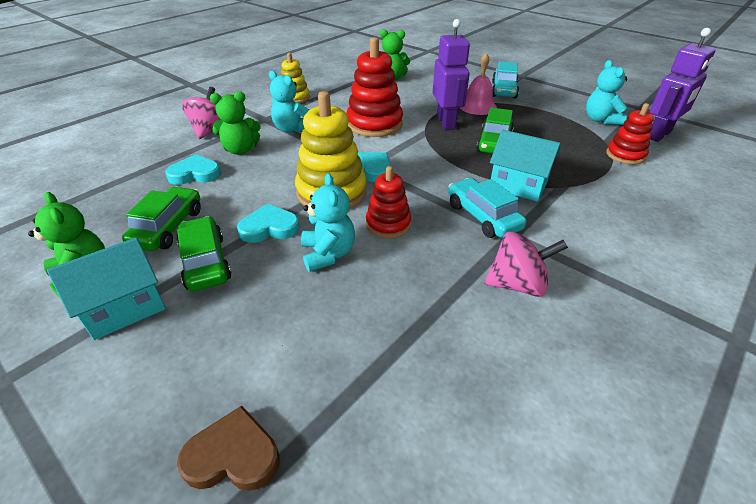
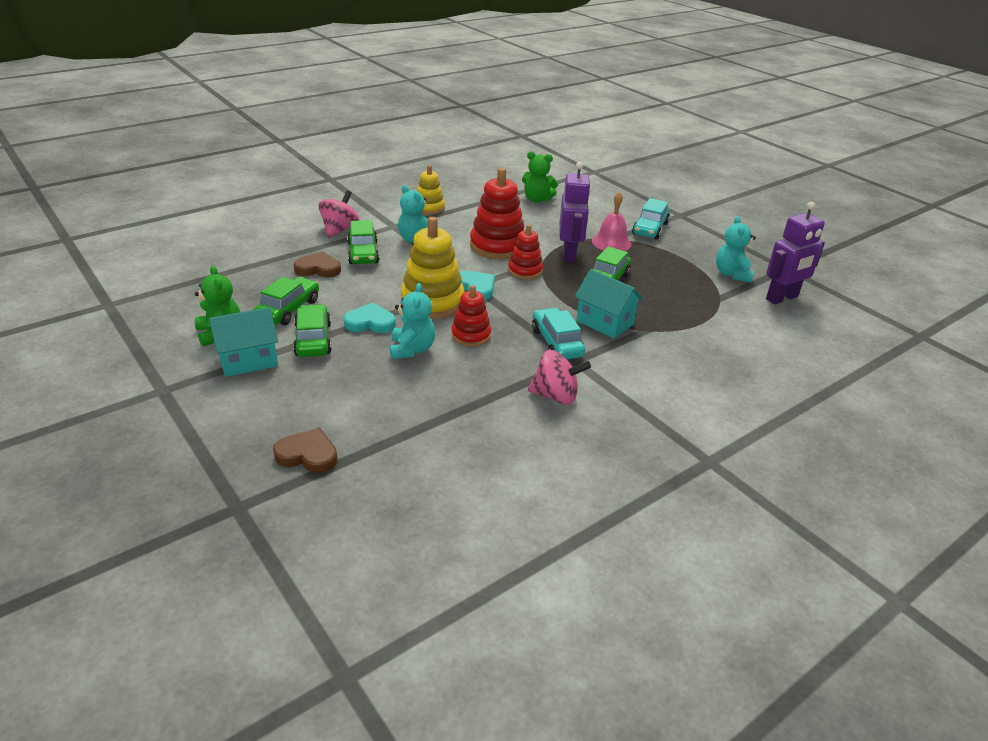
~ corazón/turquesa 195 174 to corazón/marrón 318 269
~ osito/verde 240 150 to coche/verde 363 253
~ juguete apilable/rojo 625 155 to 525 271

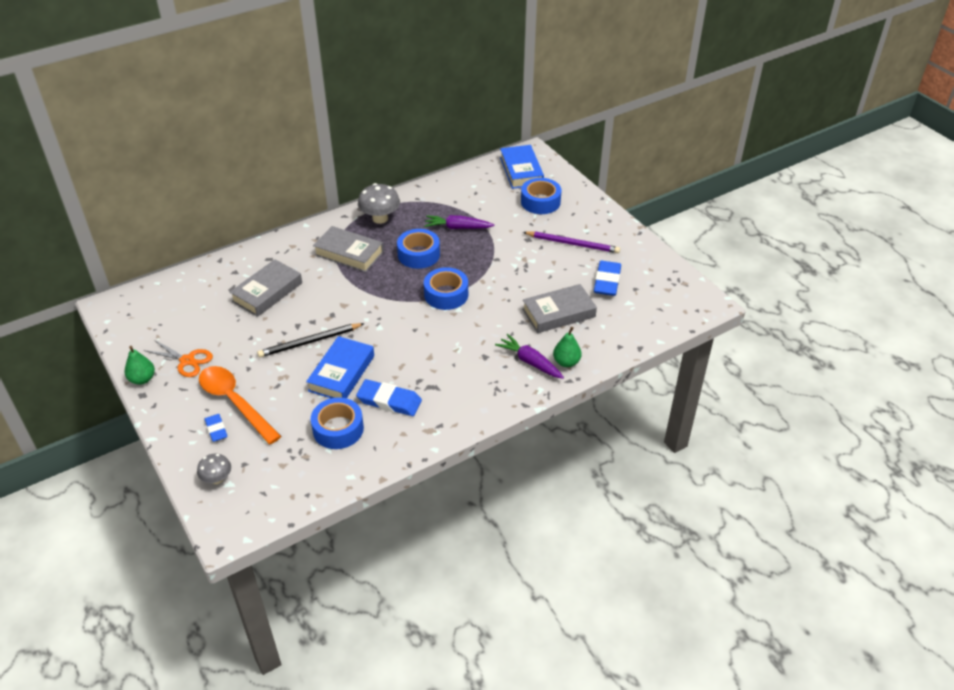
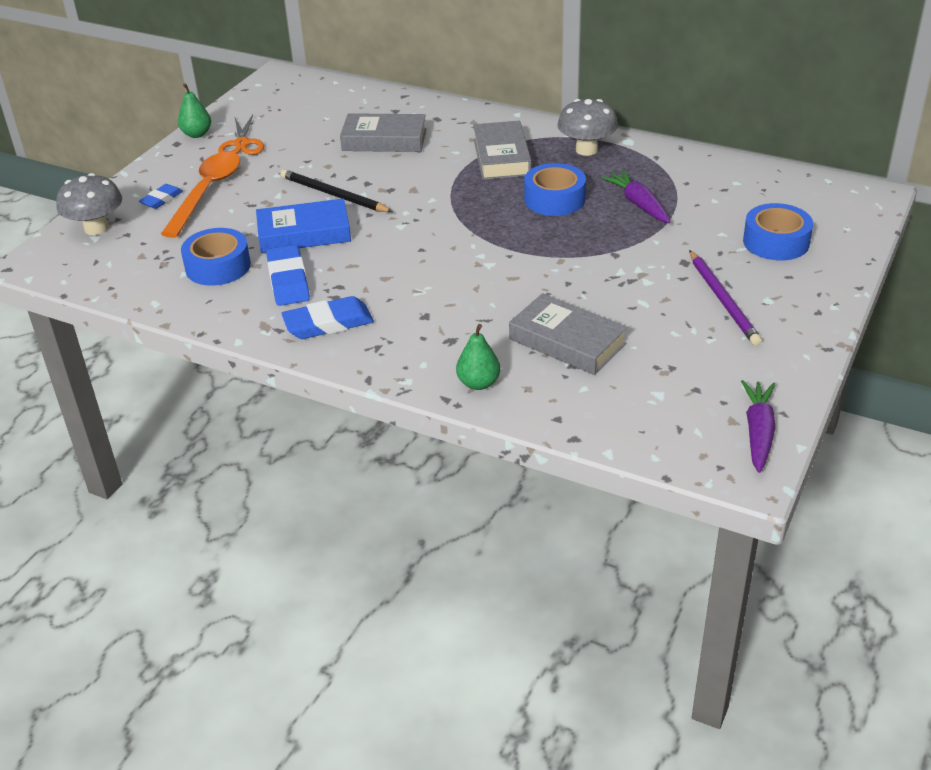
~ seta/gris 217 479 = 96 228 x1.64
~ goma de borrar/azul 607 281 to 328 323
~ zanahoria/morado 530 362 to 758 432
- cinta adhesiva/azul 446 294
- libro/azul 521 171

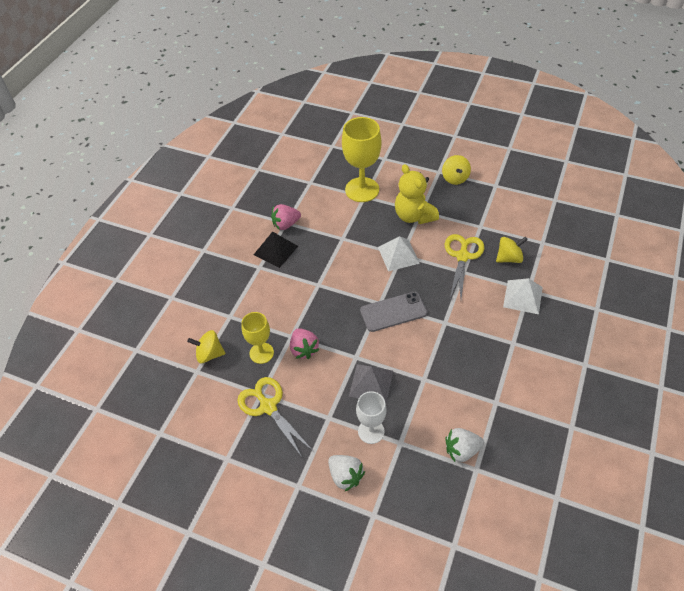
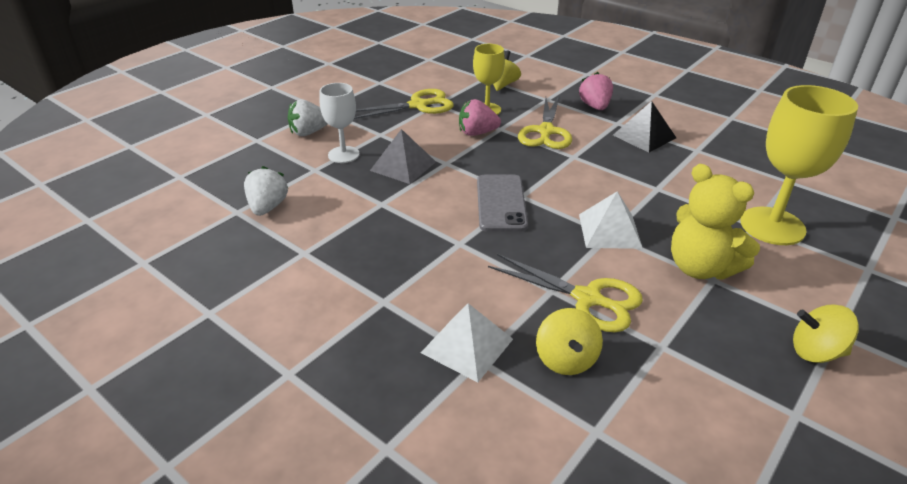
+ tijeras/amarillo 545 132
~ fresa/rosa 286 224 to 595 106
~ osito/amarillo 414 216 = 700 267 120 degrees counterclockwise

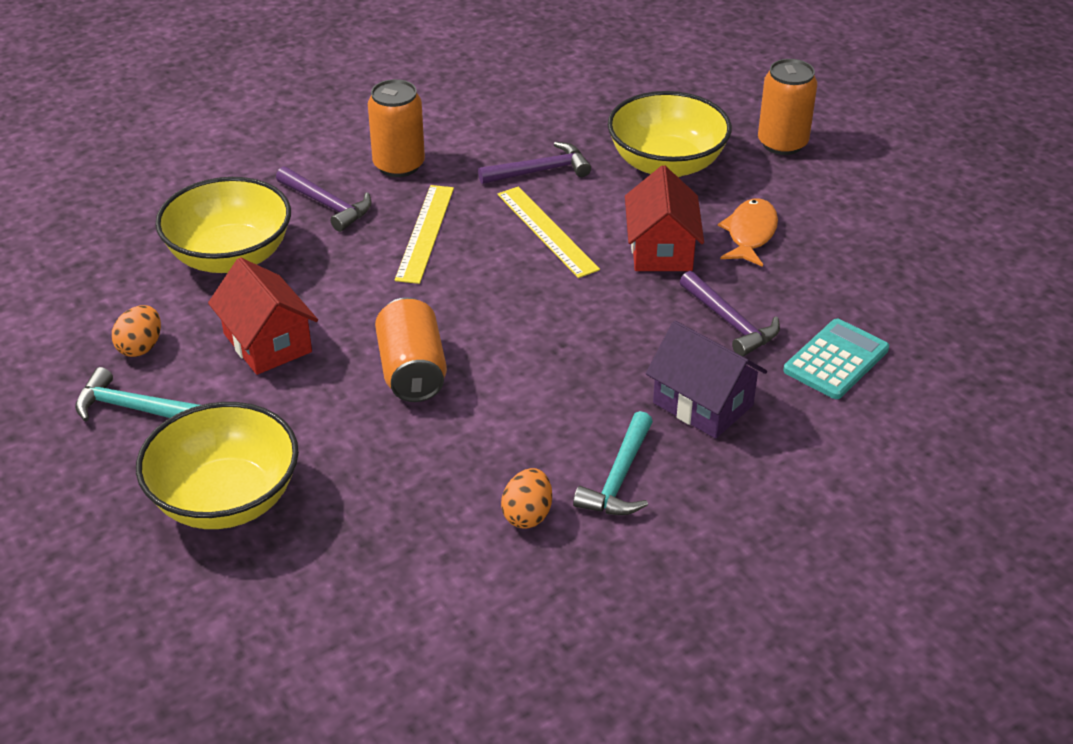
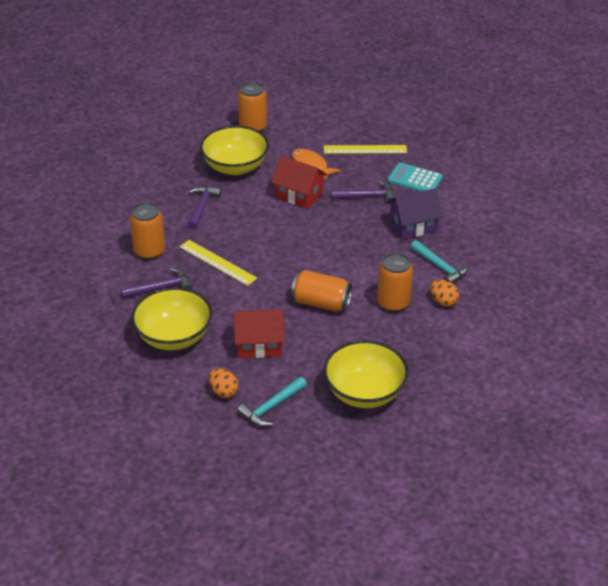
~ regla/amarillo 547 231 to 365 149
+ lata/naranja 393 303
~ calculadora/turquesa 836 360 = 415 179 45 degrees counterclockwise

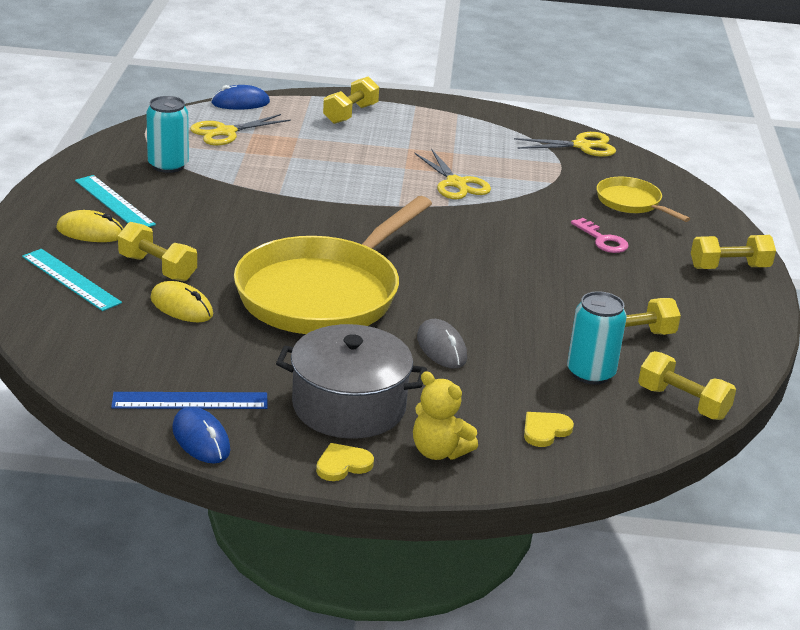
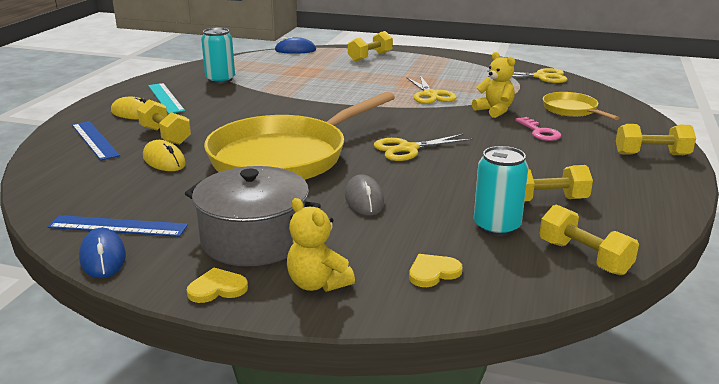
~ regla/turquesa 71 279 to regla/azul 95 140
~ tijeras/amarillo 226 132 to 408 149
+ osito/amarillo 494 111

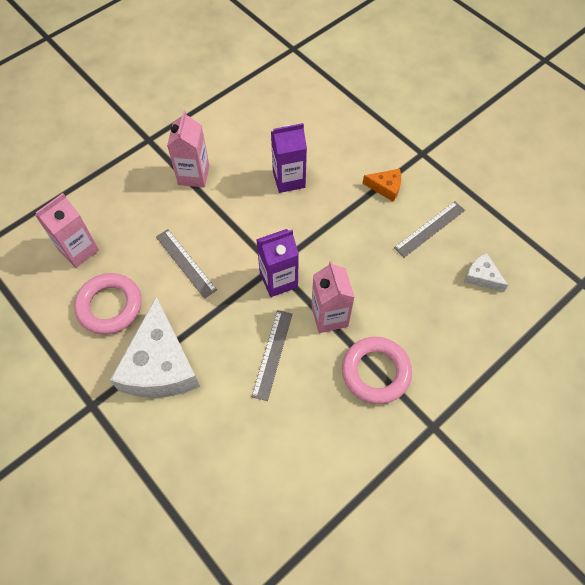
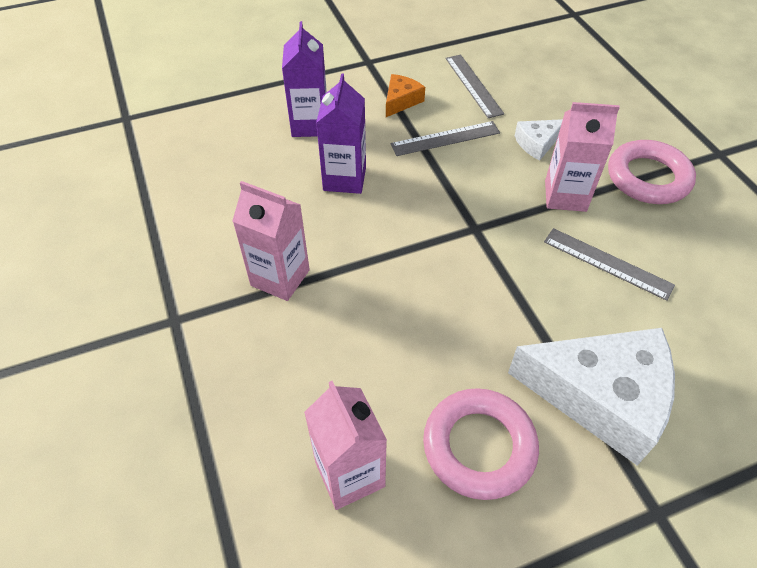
~ cartón de leche/morado 278 280 to 310 125
~ regla/gris 185 263 to 445 139
~ queso/blanco 482 276 to 537 143

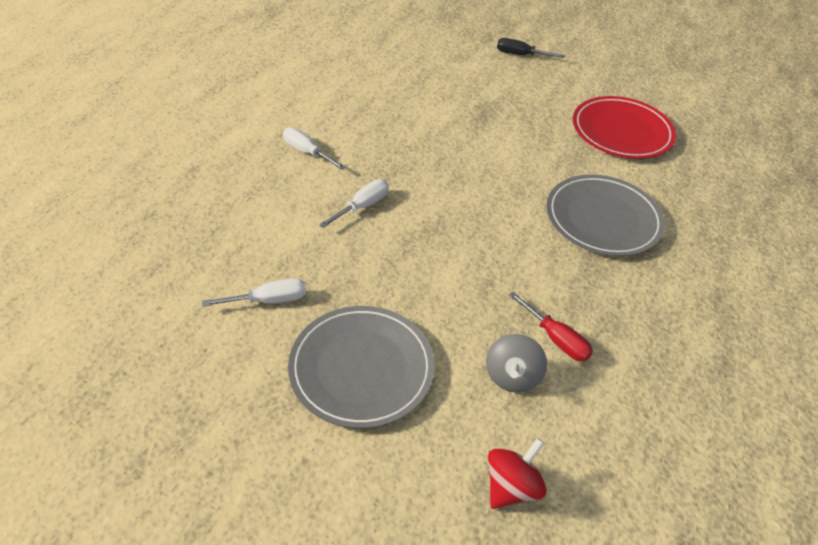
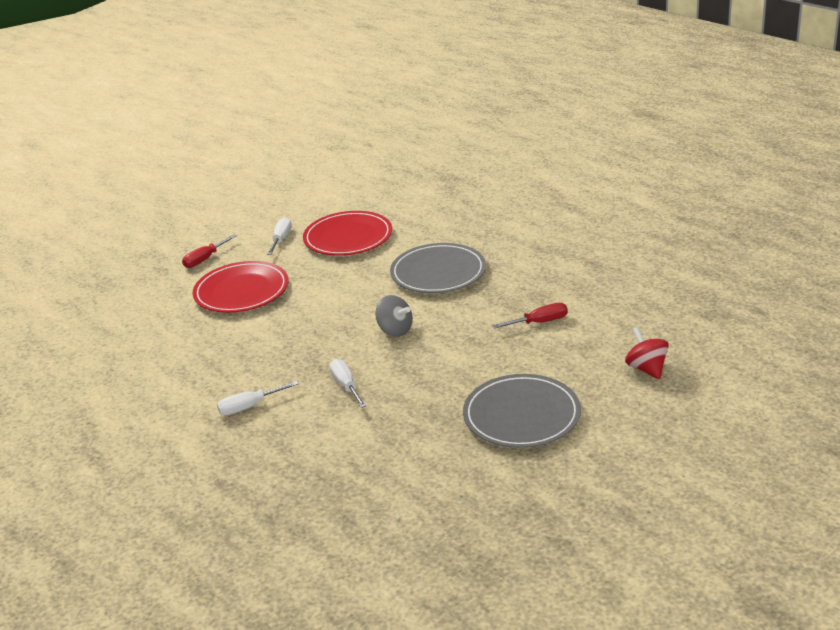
~ destornillador/negro 520 55 to destornillador/rojo 205 259
+ plato/rojo 241 291
~ destornillador/blanco 269 300 to 281 239
~ peonza/gris 512 376 to 395 330

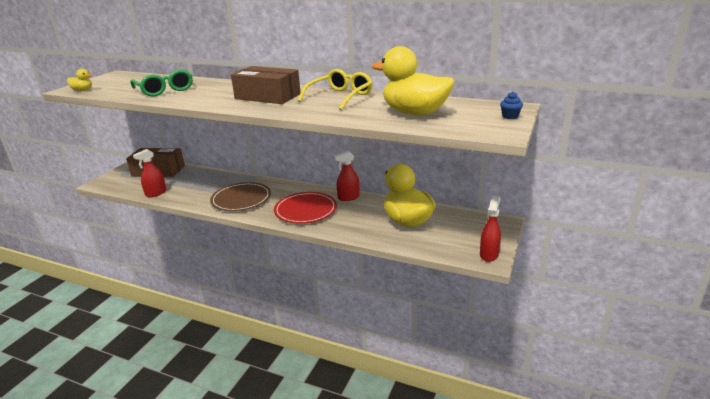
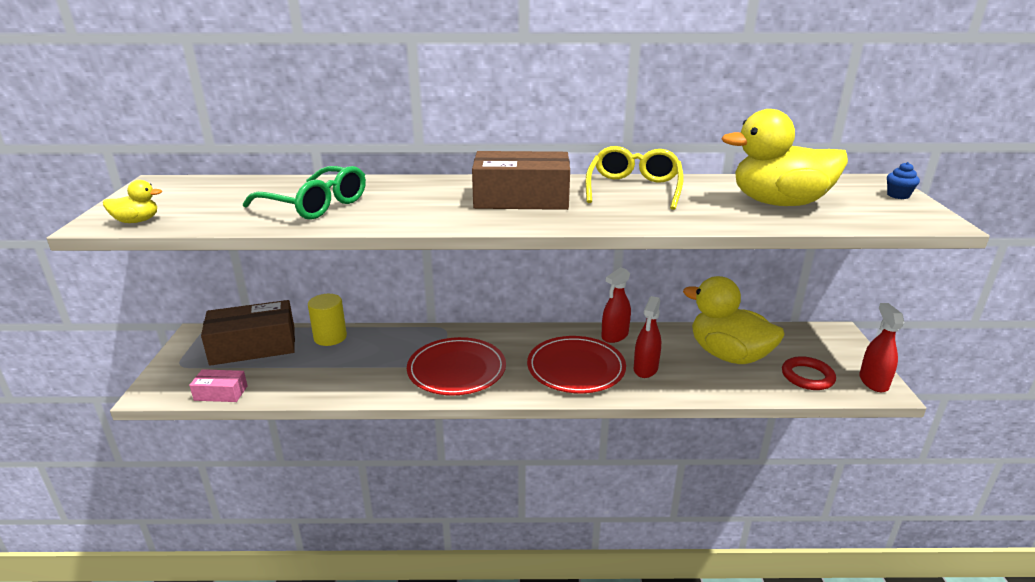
+ caja/rosa 221 393
+ cilindro/amarillo 330 337
~ plato/marrón 241 199 to plato/rojo 456 370
~ pulverizador/rojo 156 193 to 645 369
+ anillo/rojo 807 376

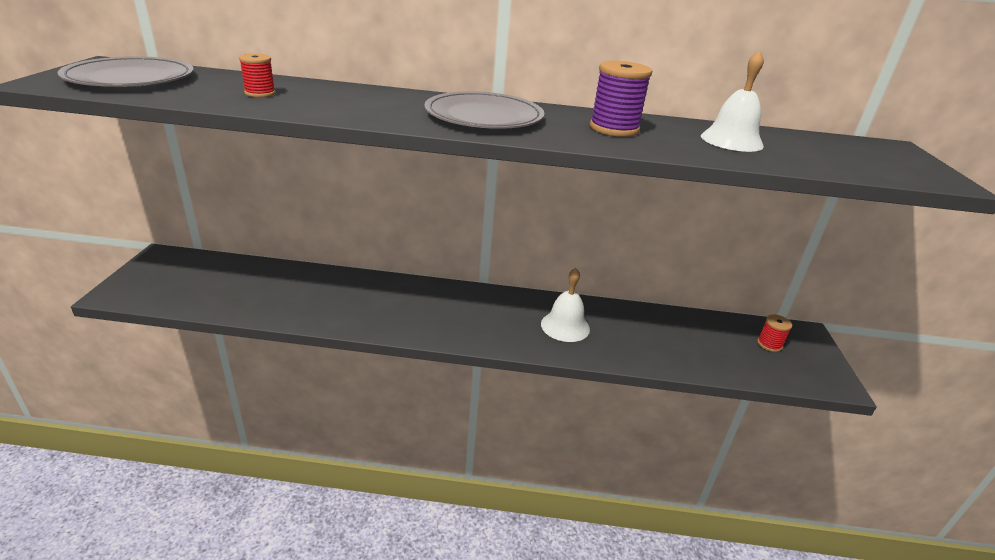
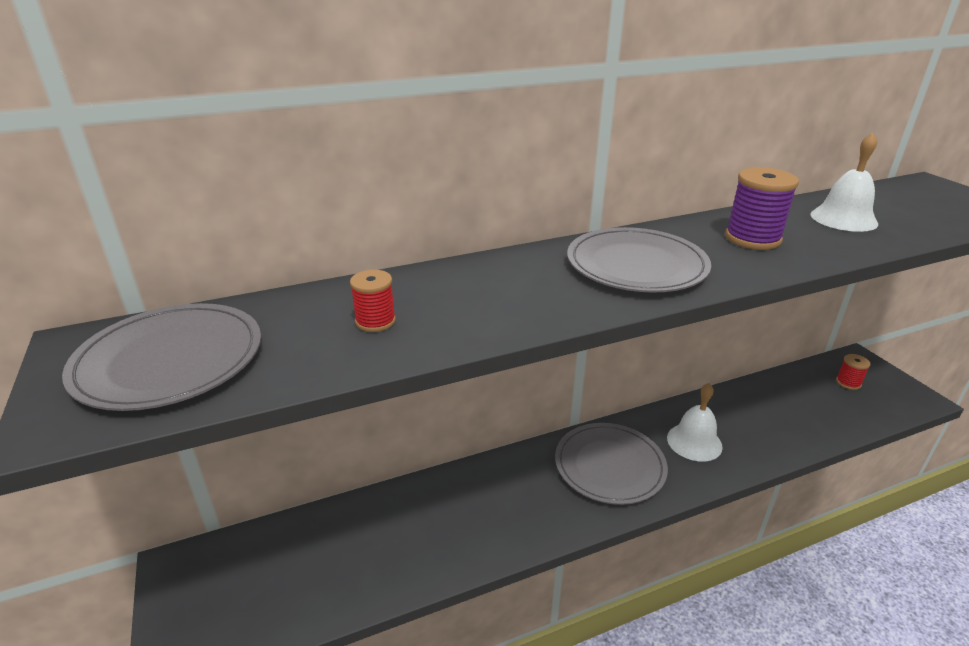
+ plato/gris 609 466

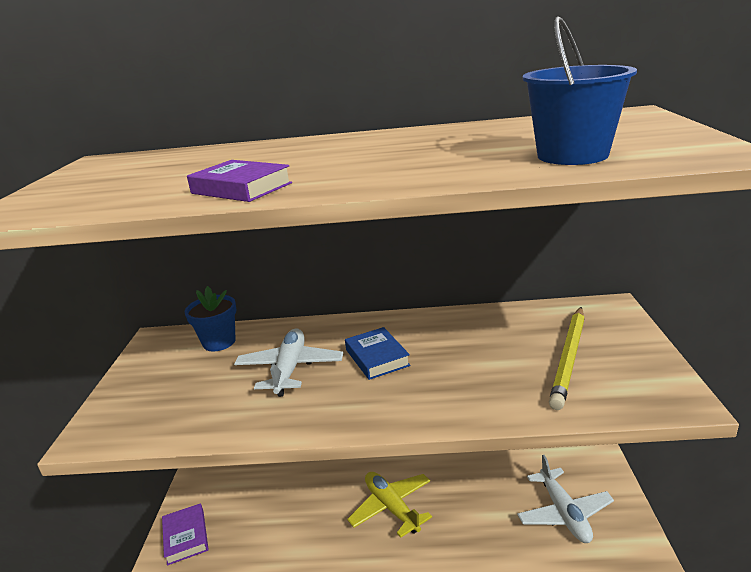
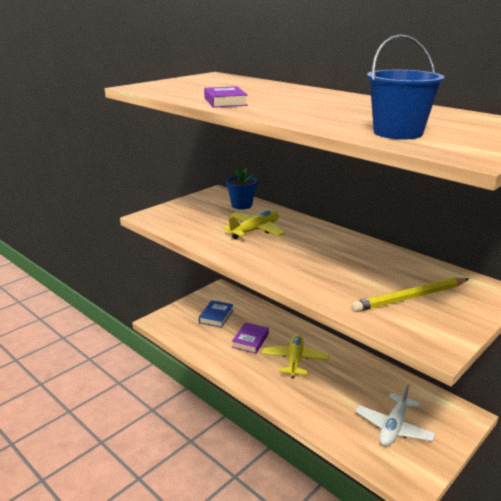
~ libro/azul 377 357 to 216 316
~ avión/blanco 290 369 to avión/amarillo 255 231
~ libro/morado 186 537 to 250 340

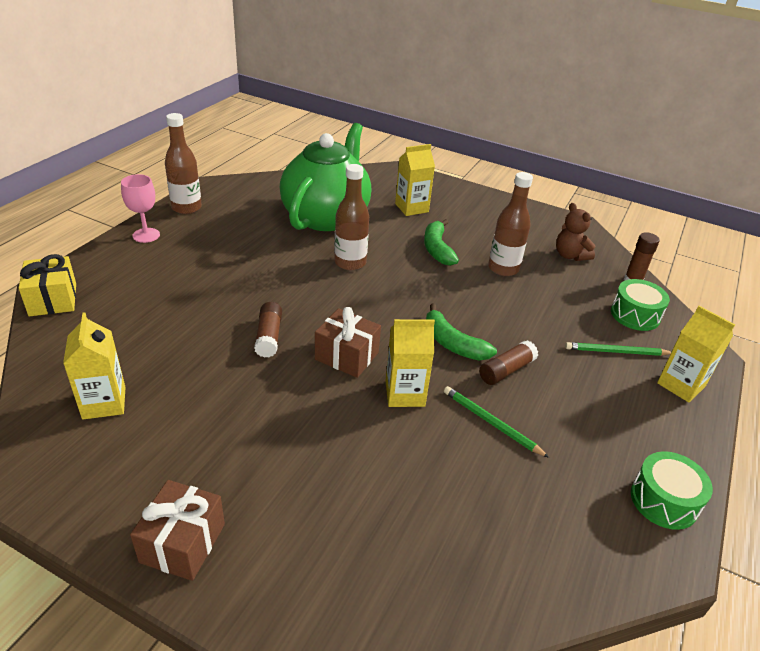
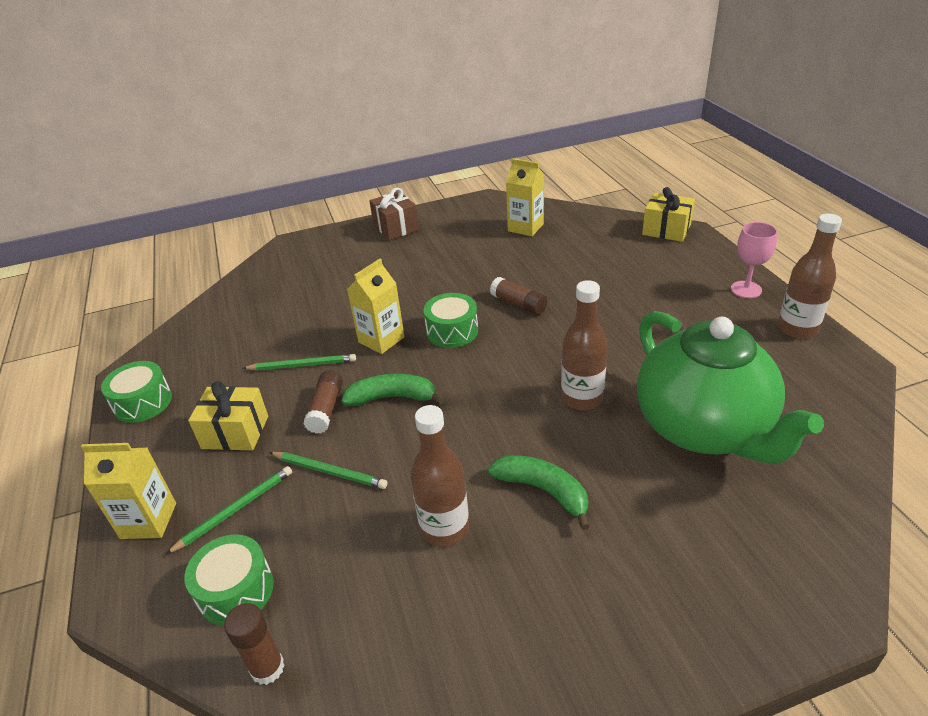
+ regalo/amarillo 235 432
+ lápiz/verde 329 471
~ regalo/marrón 346 356 to tambor/verde 452 331
- cartón de leche/amarillo 411 208
- osito/marrón 570 255

